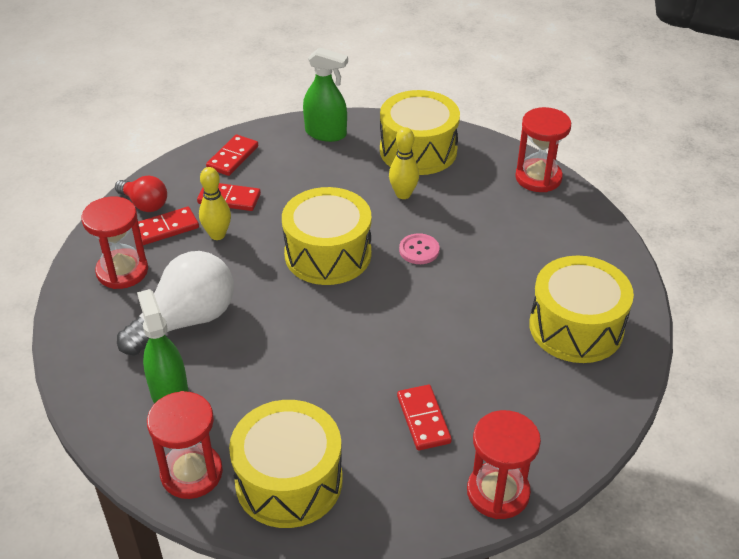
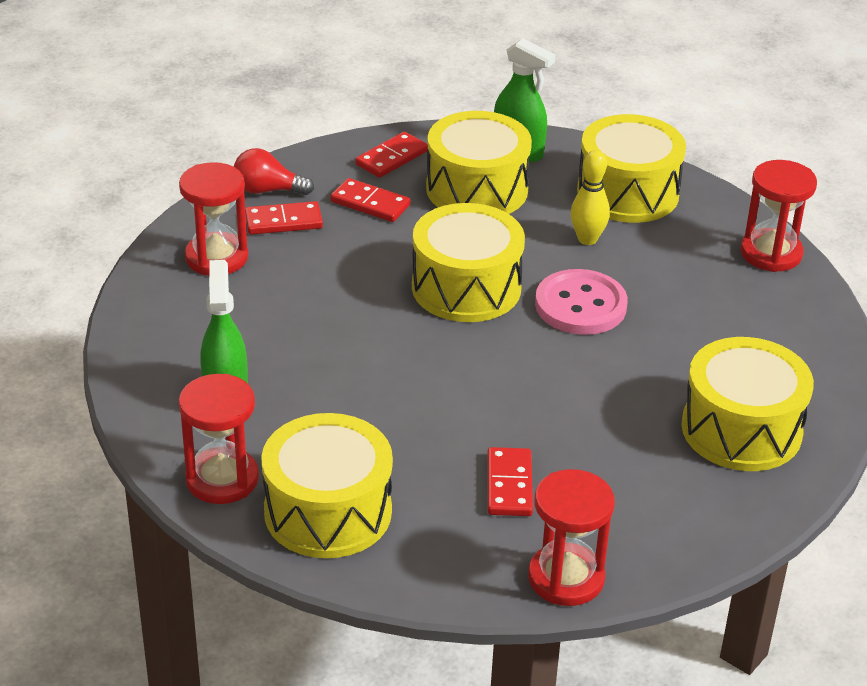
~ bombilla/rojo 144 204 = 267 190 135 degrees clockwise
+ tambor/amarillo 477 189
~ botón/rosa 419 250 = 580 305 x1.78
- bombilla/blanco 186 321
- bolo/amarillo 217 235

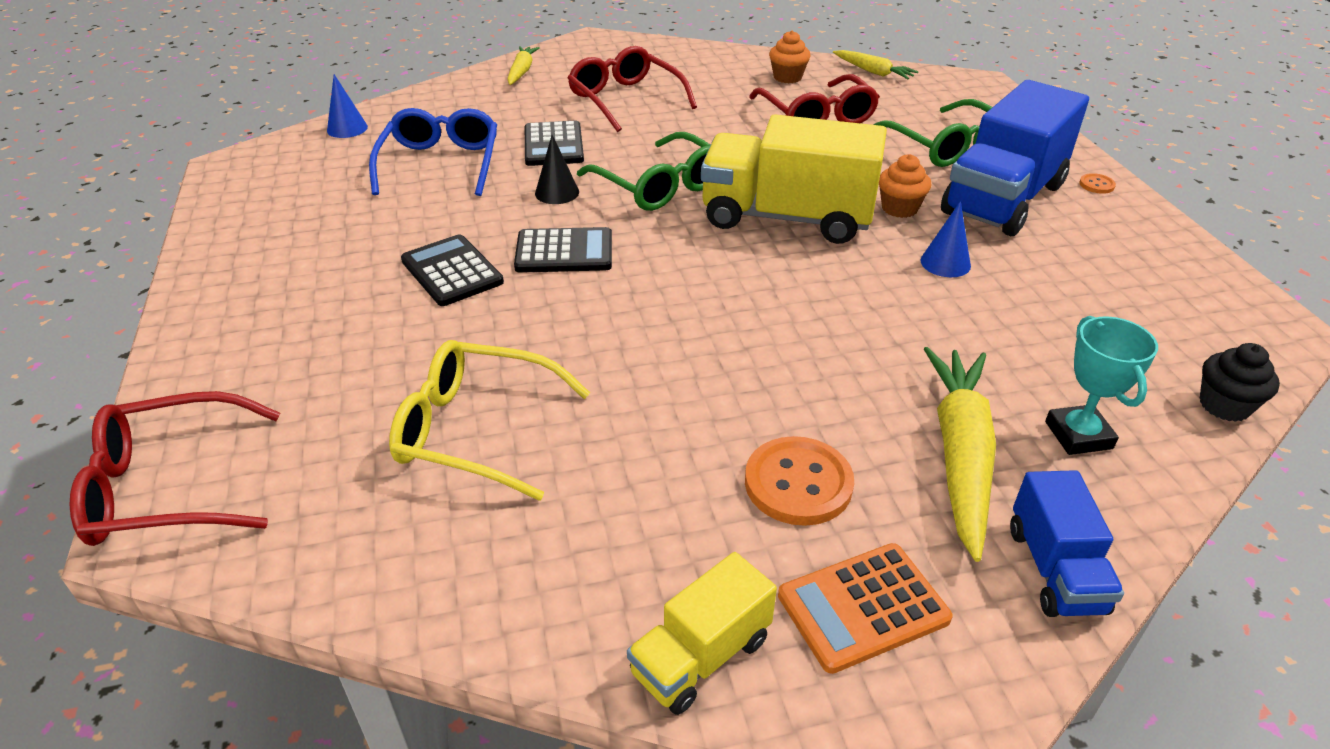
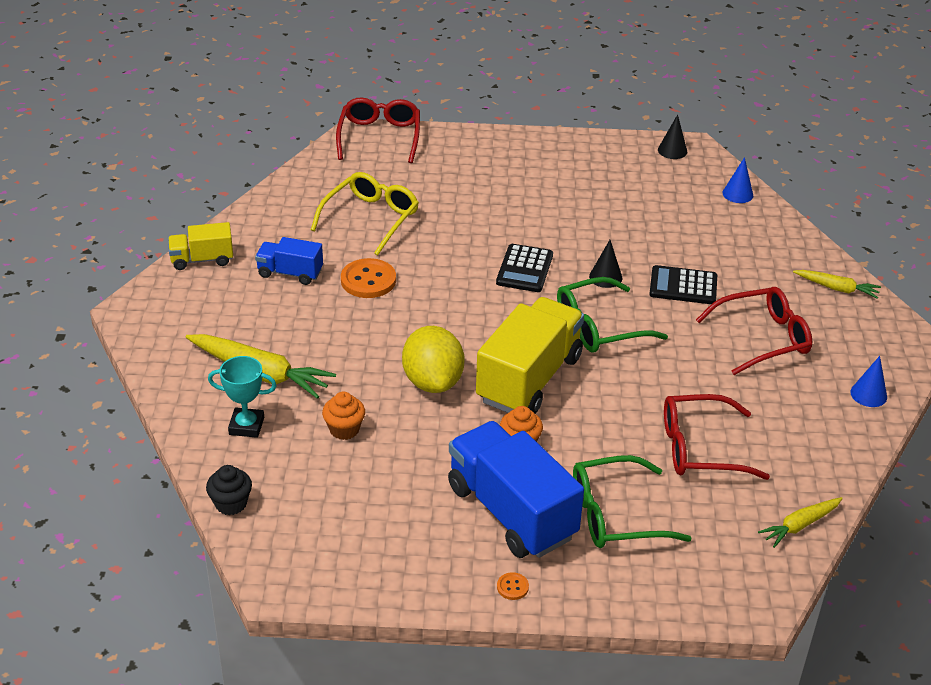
~ camión/amarillo 701 656 = 202 259 75 degrees counterclockwise
~ camión/azul 1055 569 to 290 273
~ magdalena/naranja 787 77 to 344 429
~ botón/naranja 798 483 to 368 280
+ limón/amarillo 433 382
+ cono/negro 672 150
~ cono/azul 945 263 to 868 394
- gafas/azul 440 164
- calculadora/negro 452 271
- calculadora/naranja 863 607

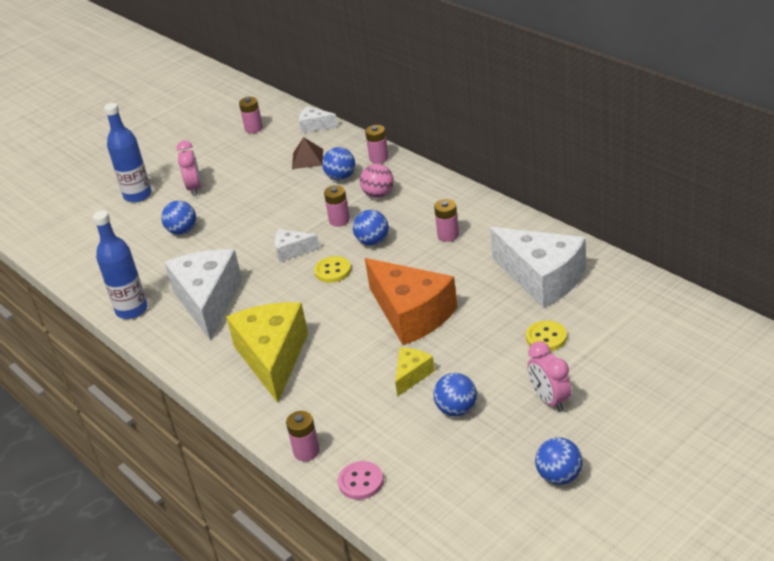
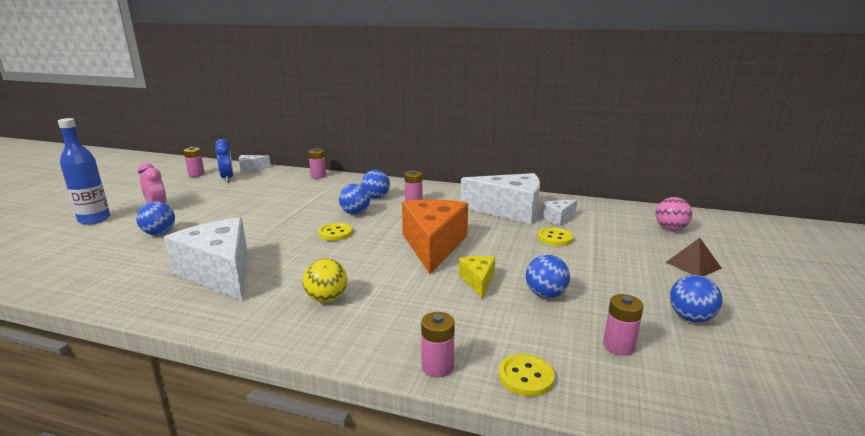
+ despertador/azul 227 178
~ queso/amarillo 273 358 to pelota/amarillo 326 299
~ pelota/azul 341 177 to 376 197
~ queso/naranja 411 314 = 433 245 105 degrees counterclockwise
~ botón/rosa 361 482 to botón/amarillo 526 377
~ queso/blanco 292 251 to 557 218
~ pila/rosa 339 220 to 618 346
~ pelota/rosa 378 194 to 670 229
~ pirámide/marrón 307 159 to 693 265
- botella/azul 132 310
- despertador/rosa 549 400

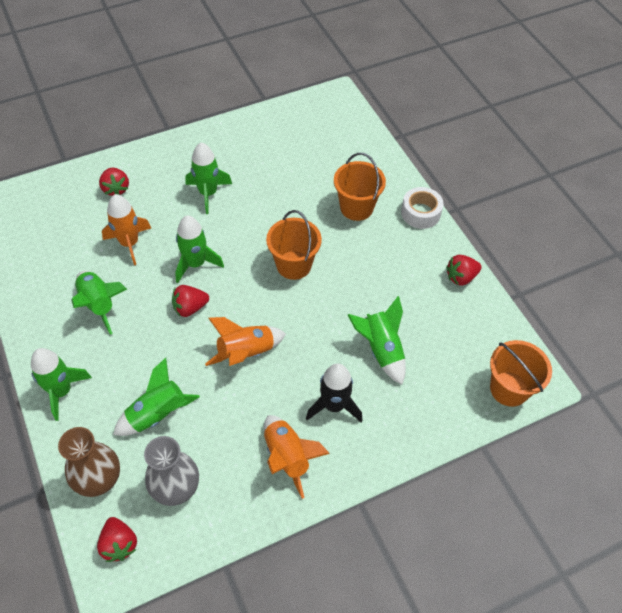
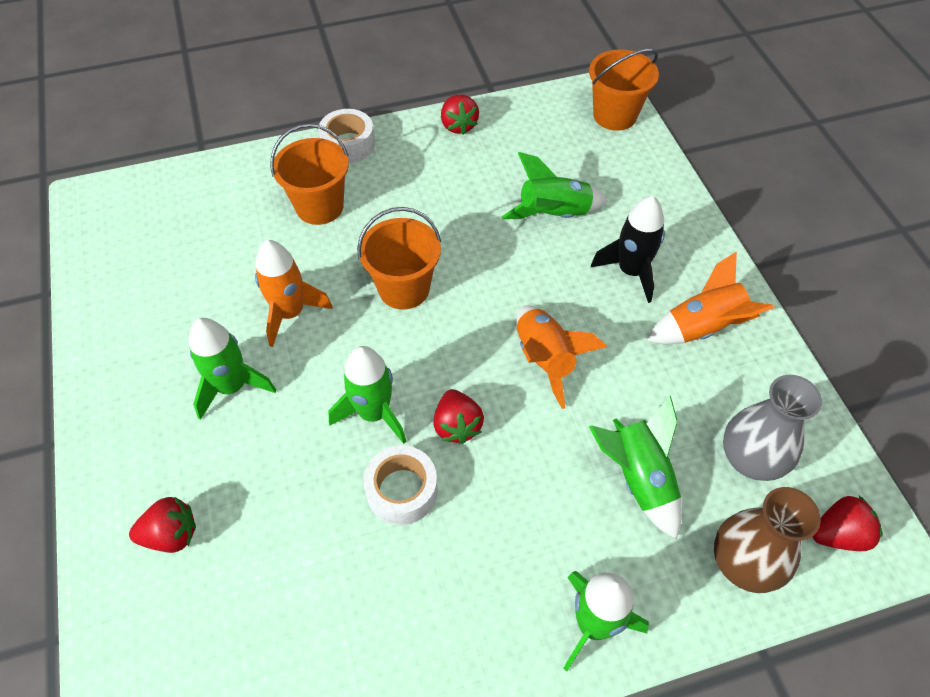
~ cohete/naranja 129 243 to 290 313
+ cinta adhesiva/blanco 402 490
- cohete/verde 99 304

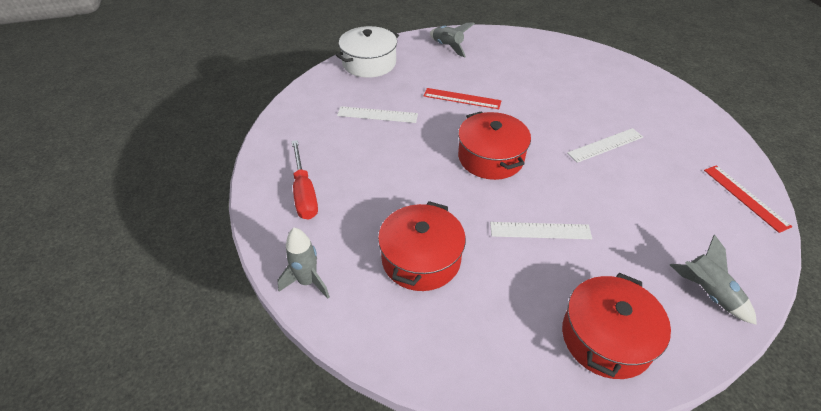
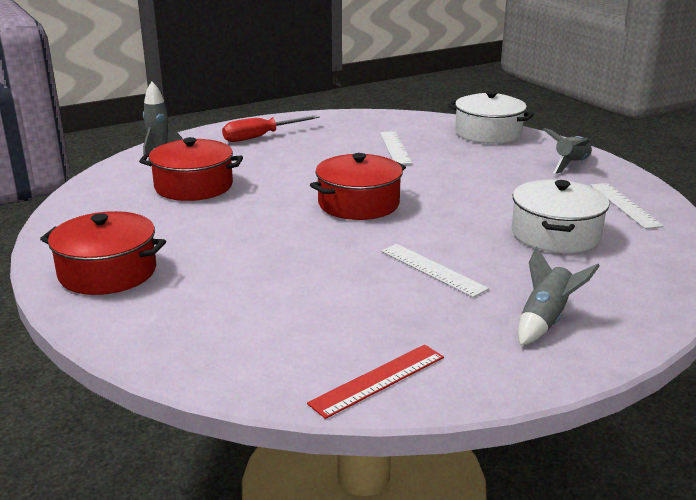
+ olla/blanco 555 234
~ cohete/gris 707 293 to 545 320
~ regla/blanco 540 230 to 624 205
- regla/rojo 462 98

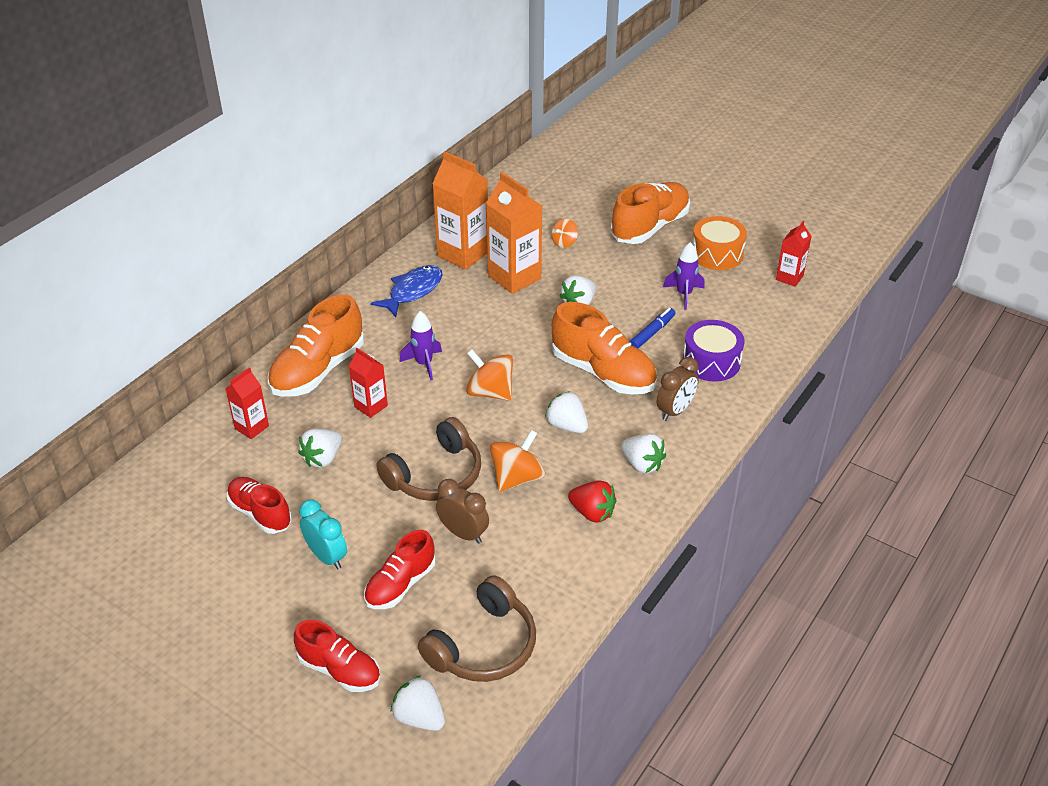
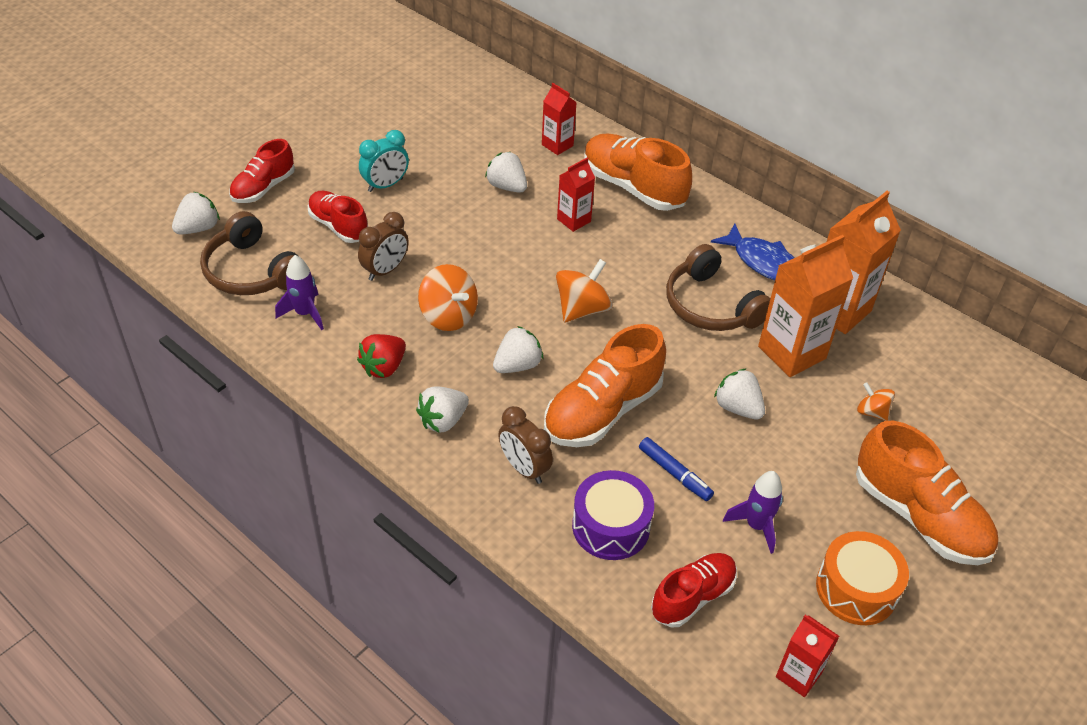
~ cohete/morado 424 364 to 305 313
~ zapato/rojo 260 513 to 692 597
~ auriculares/marrón 436 475 to 711 305

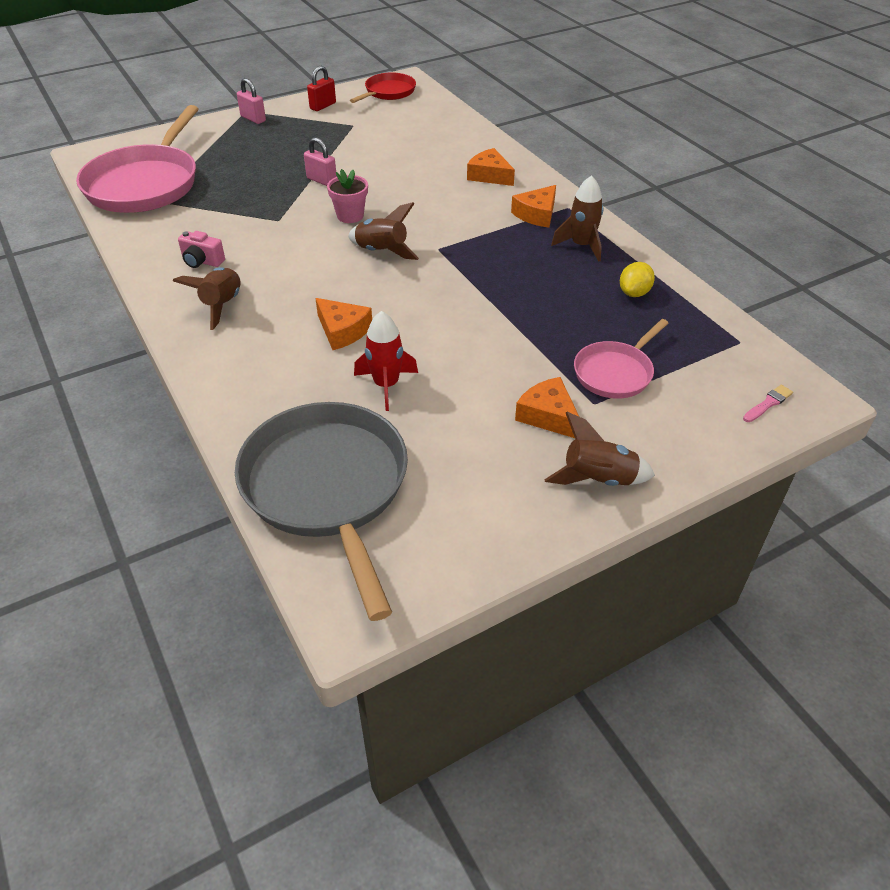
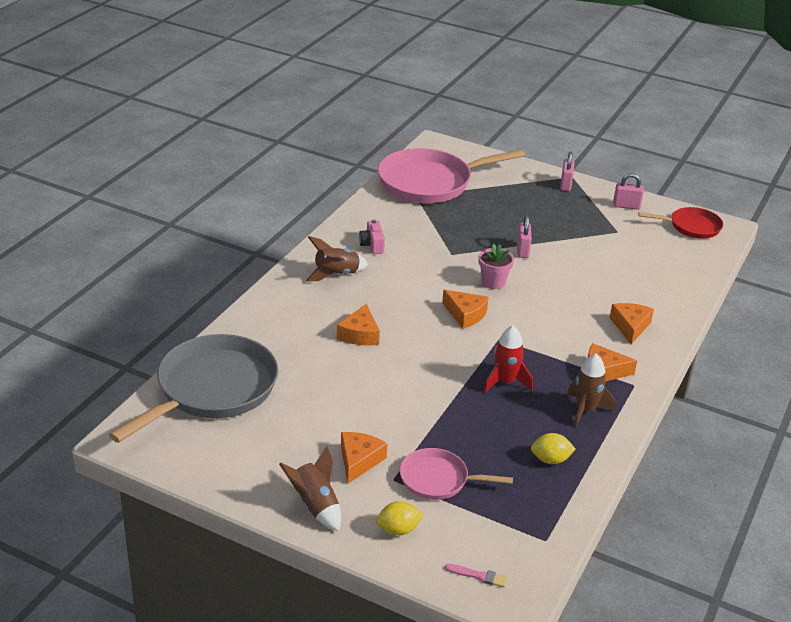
+ limón/amarillo 398 530
~ cohete/marrón 381 252 to queso/naranja 465 314
~ cohete/rojo 386 385 to 505 382
~ candado/rojo 323 106 to candado/rosa 626 206

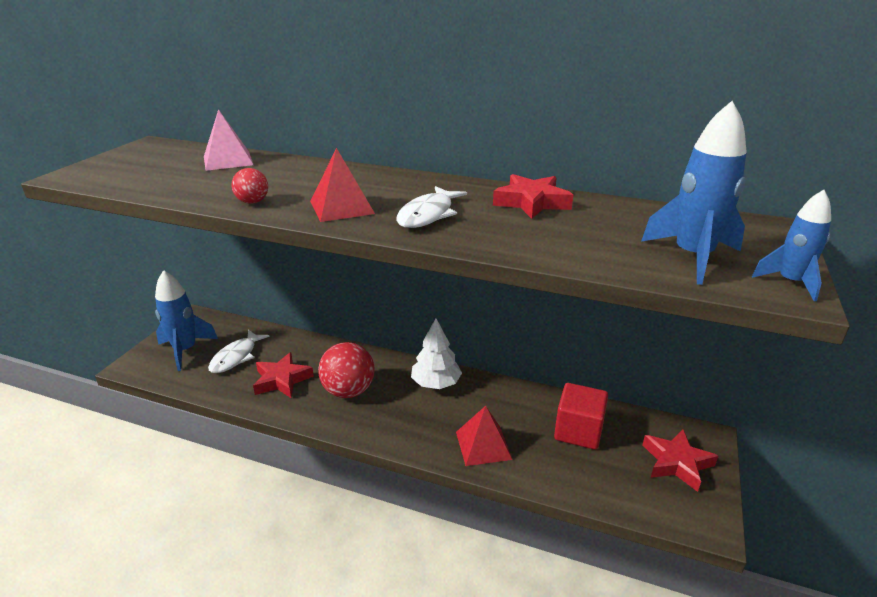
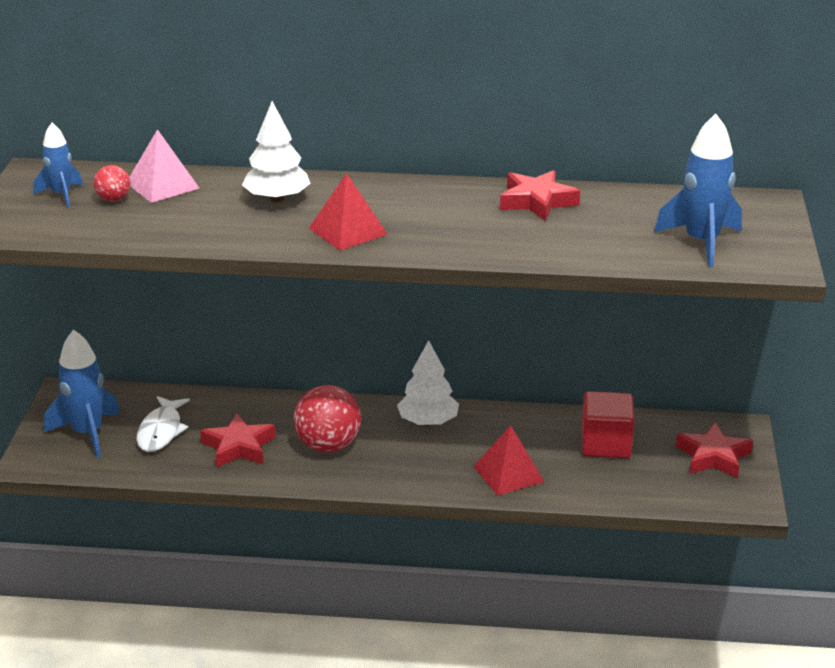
~ cohete/azul 790 282 to 61 195
~ pelota/rojo 252 202 to 113 199
+ árbol/blanco 277 199
- pez/blanco 428 215

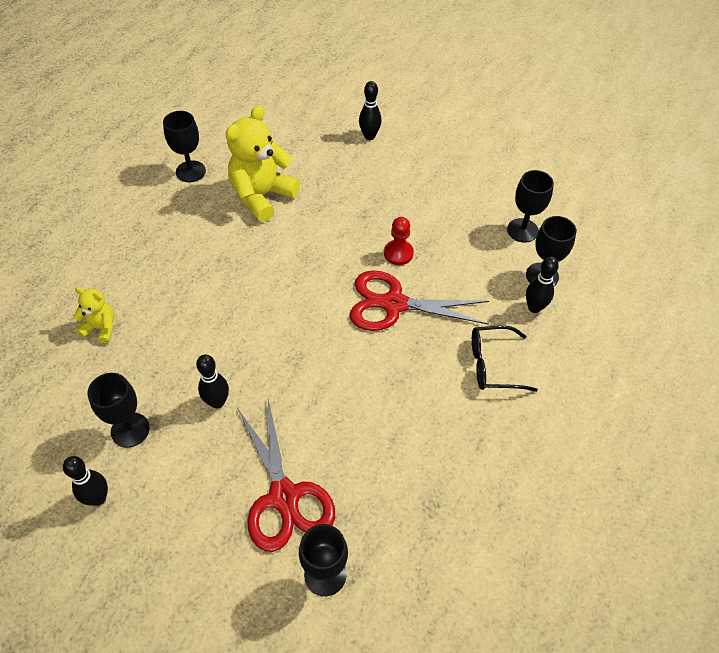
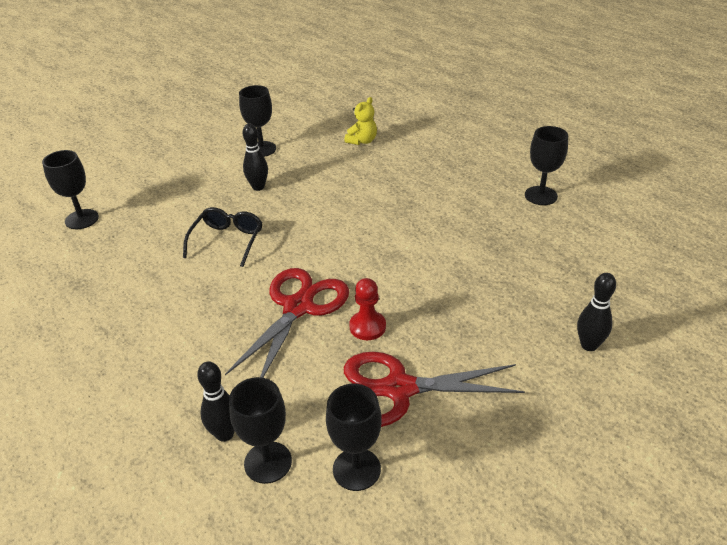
~ gafas/negro 493 365 to 227 240
~ tijeras/rojo 284 496 to 399 389
- bolo/negro 98 498
- osito/amarillo 262 196

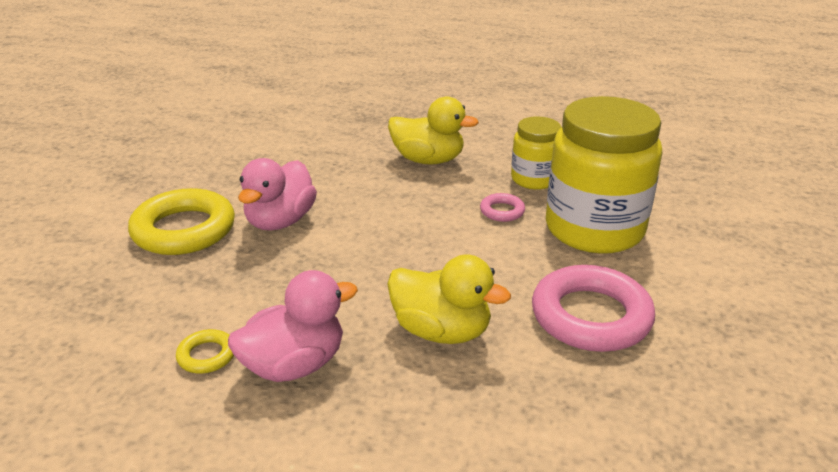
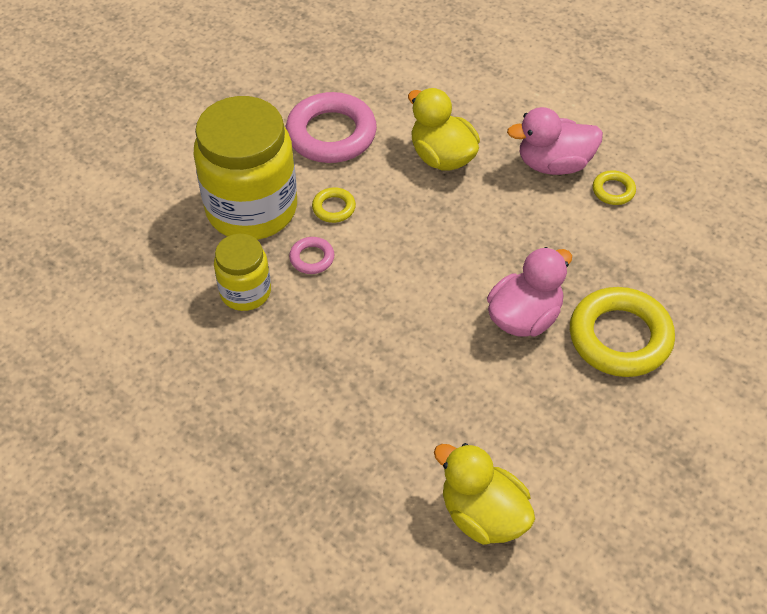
+ anillo/amarillo 334 208
~ pato/amarillo 428 160 to 483 515

